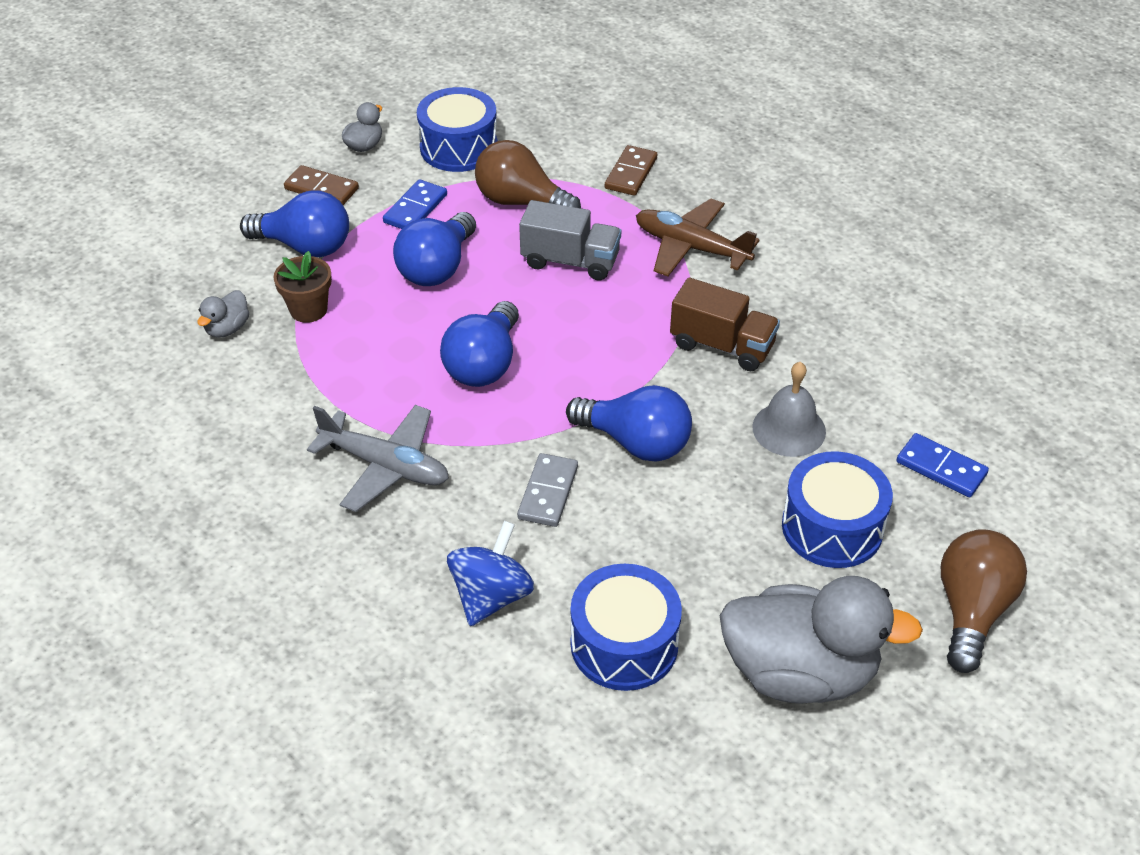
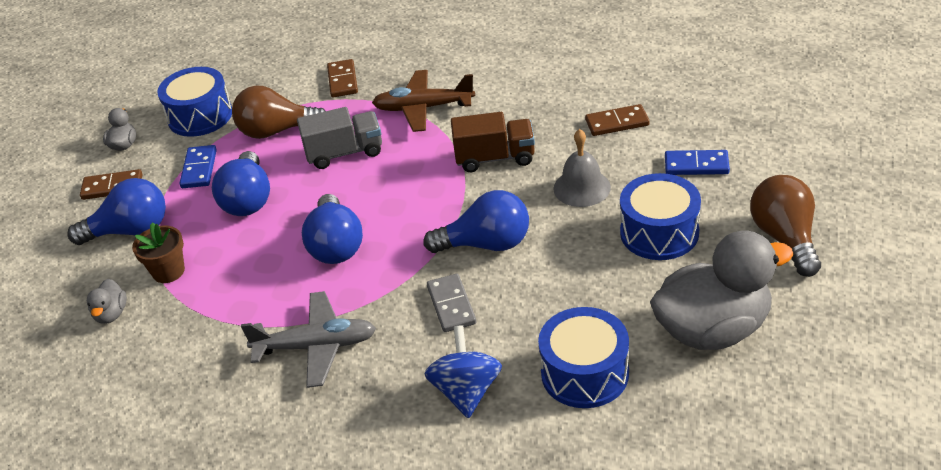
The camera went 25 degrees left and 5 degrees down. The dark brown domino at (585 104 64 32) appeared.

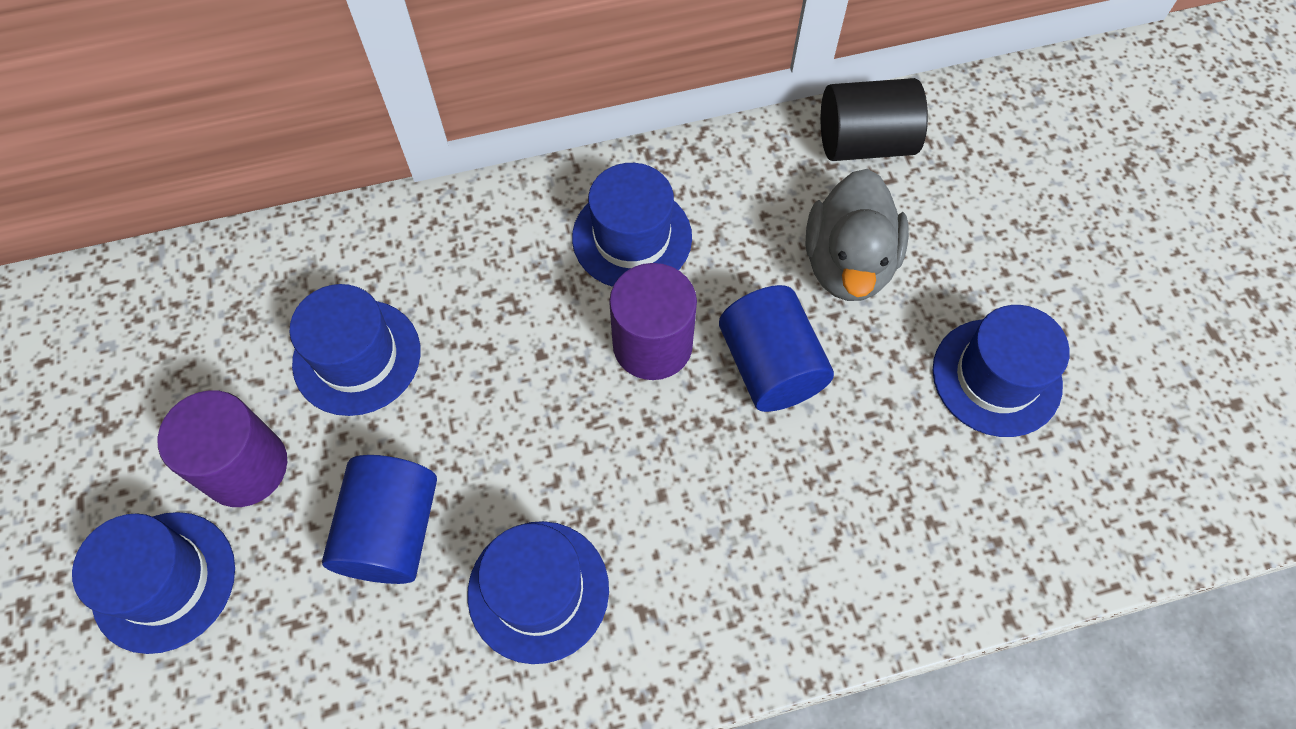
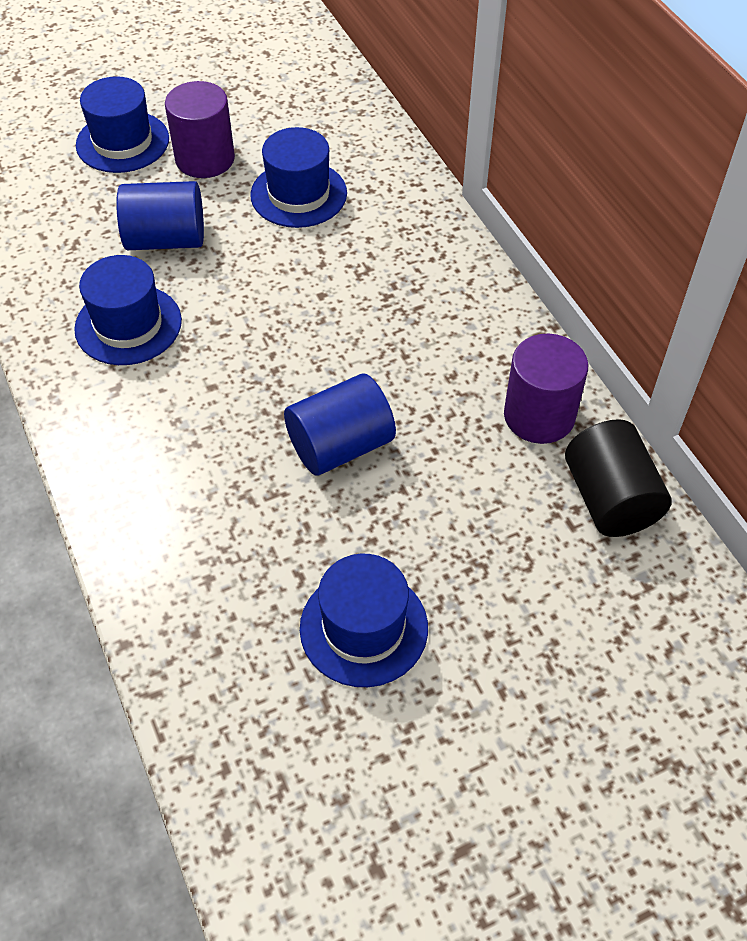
The camera went 80 degrees right and 10 degrees down. The blue top hat at (572 163 120 124) disappeared. The violet cylinder shape moved from (609 263 88 117) to (504 334 84 110). The grey rubber duck at (805 169 104 132) disappeared.

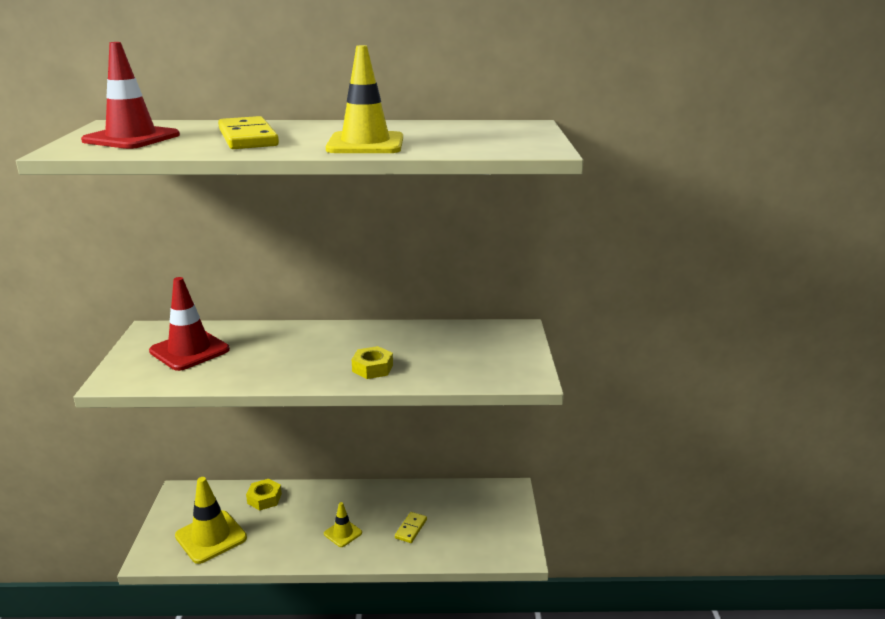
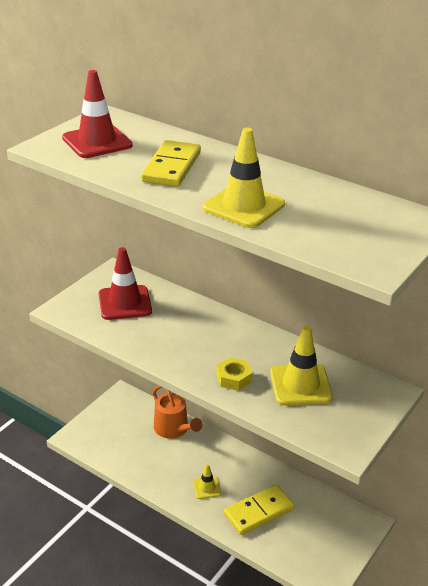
The camera went 35 degrees right and 10 degrees up. The bright yellow traffic cone moved from (175 477 72 87) to (270 326 63 79). The bright yellow hex nut at (246 479 36 31) was replaced by the bright orange watering can at (152 385 50 54). The bright yellow domino at (395 512 32 31) changed to 1.92 times the size.

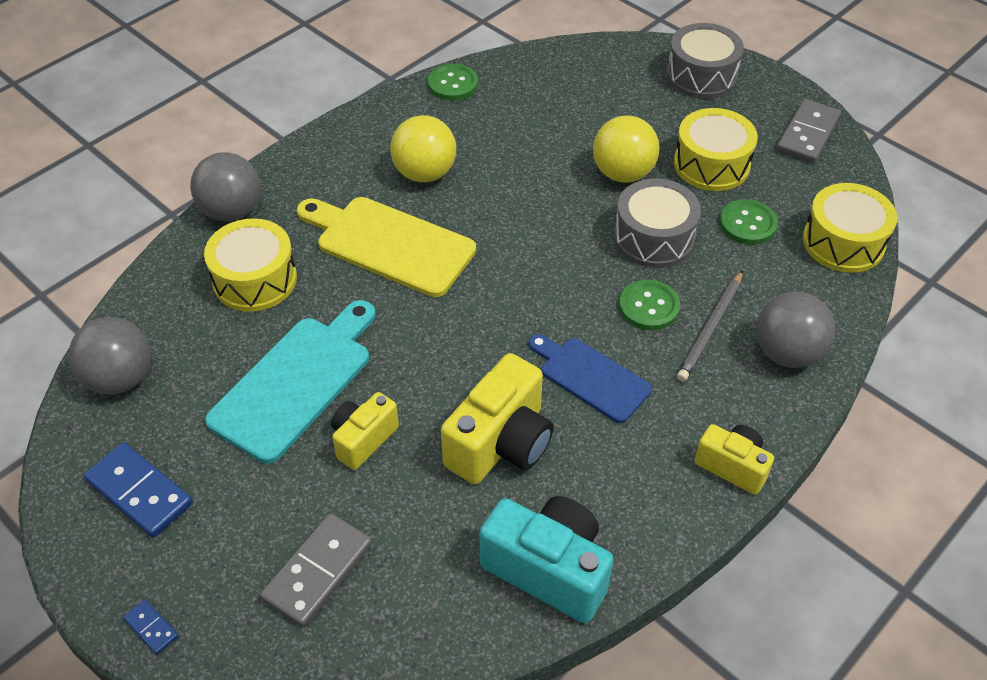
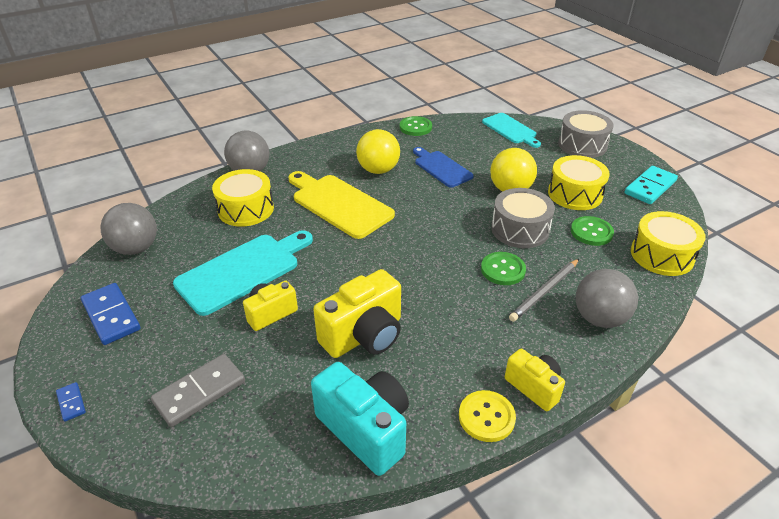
The camera went 15 degrees right and 10 degrees down. The blue chopping board moved from (529 334 123 89) to (413 147 61 41). The grey domino at (776 99 65 64) became the teal domino at (624 166 54 38). The bright yellow button at (459 390 57 52) appeared. The teal chopping board at (482 113 59 35) appeared.

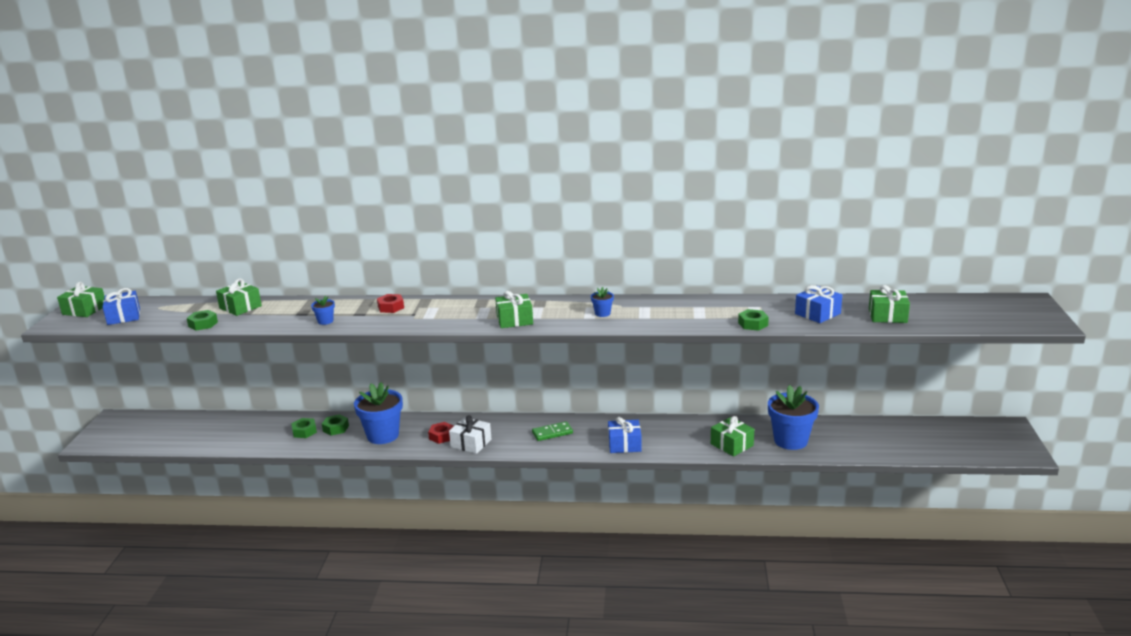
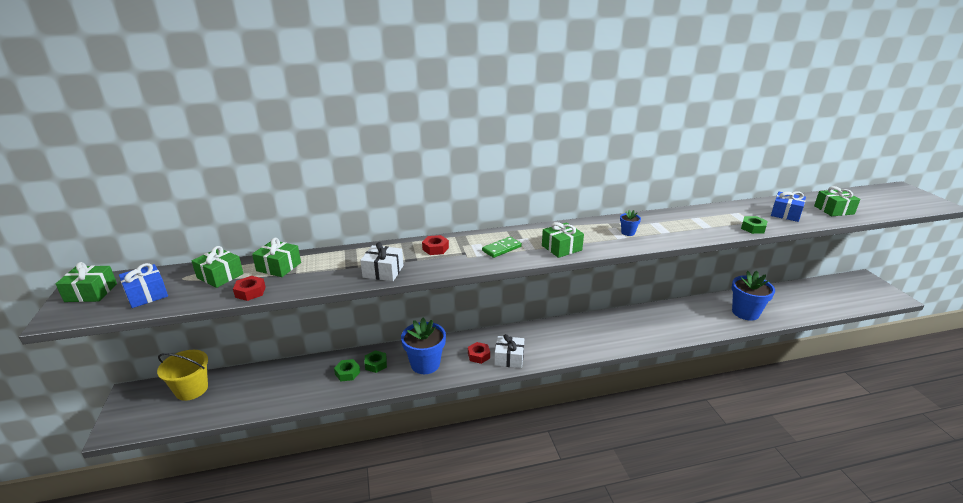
The camera went 20 degrees left and 5 degrees up. The leaf-green hex nut at (187 310 31 21) became the scarlet hex nut at (233 276 33 25). The blue plant pot at (311 296 24 29) was replaced by the white wrapped gift at (360 242 44 39). The leaf-green domino moved from (532 421 41 20) to (482 237 40 21). The blue wrapped gift at (608 417 34 36) disappeared. The leaf-green wrapped gift moved from (711 416 43 41) to (192 246 52 42). The bright yellow pail at (157 350 51 51) appeared.

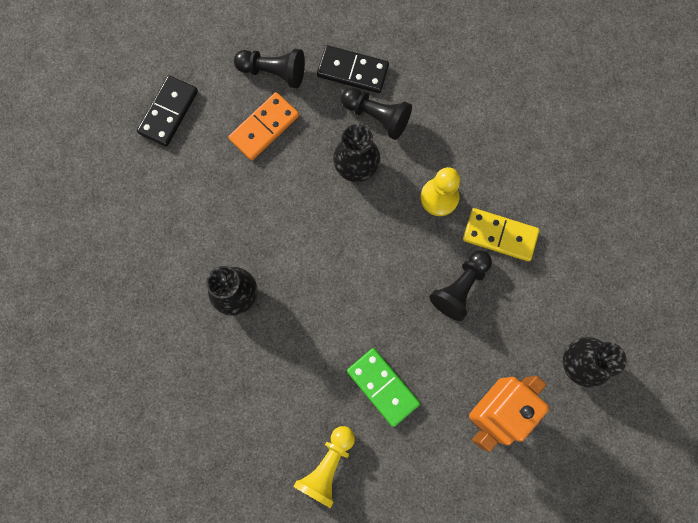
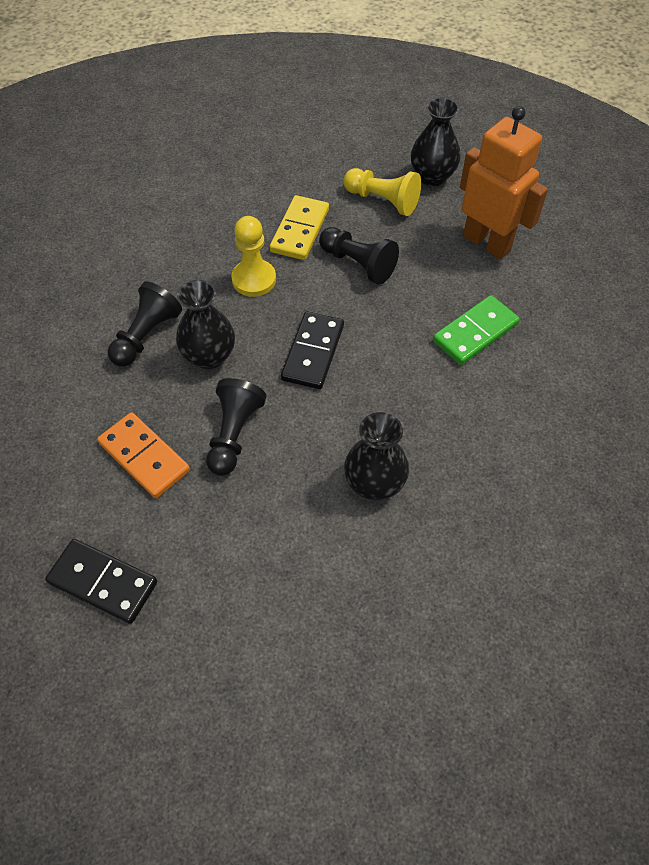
The camera went 90 degrees left and 20 degrees down. The ebony game pawn moved from (234 49 71 39) to (206 378 61 98). The bright yellow game pawn moved from (293 426 62 82) to (343 168 78 48). The ebony domino moved from (317 45 72 48) to (281 311 63 78).

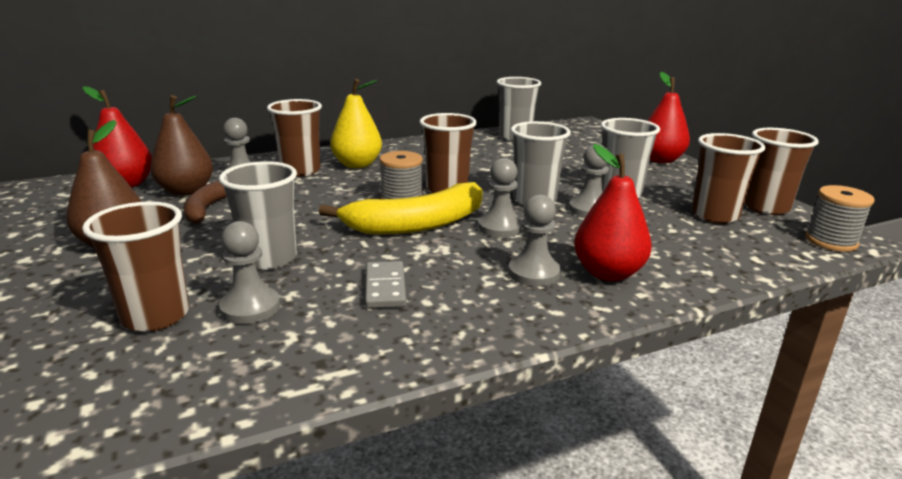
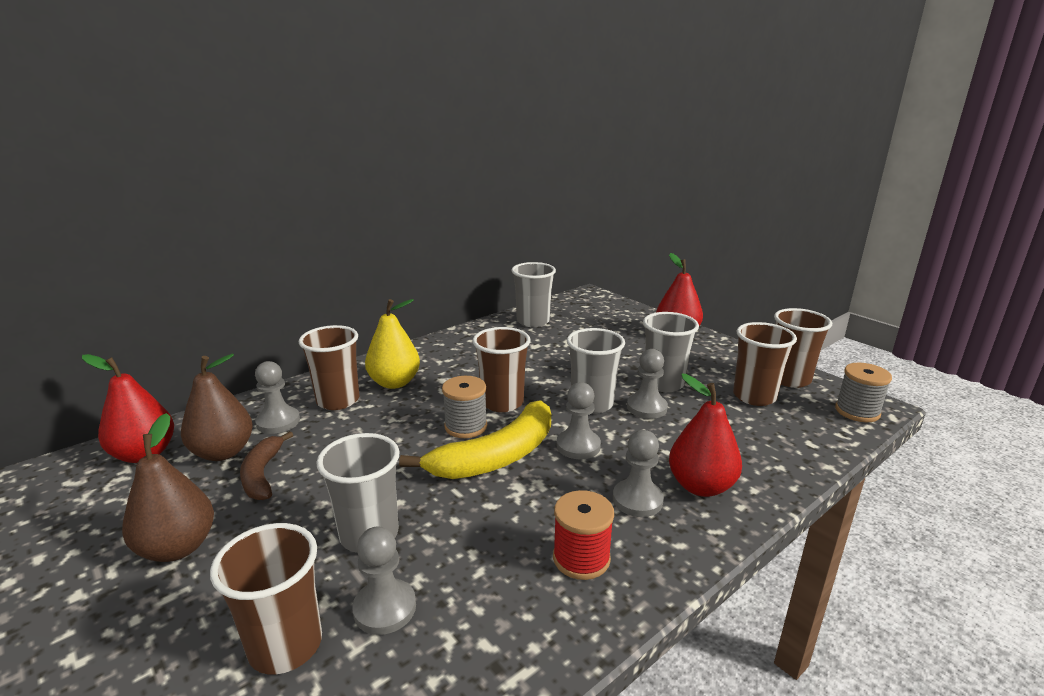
The camera went 15 degrees left and 0 degrees up. The grey domino at (365 261 41 47) disappeared. The scarlet reel of thread at (553 490 61 90) appeared.

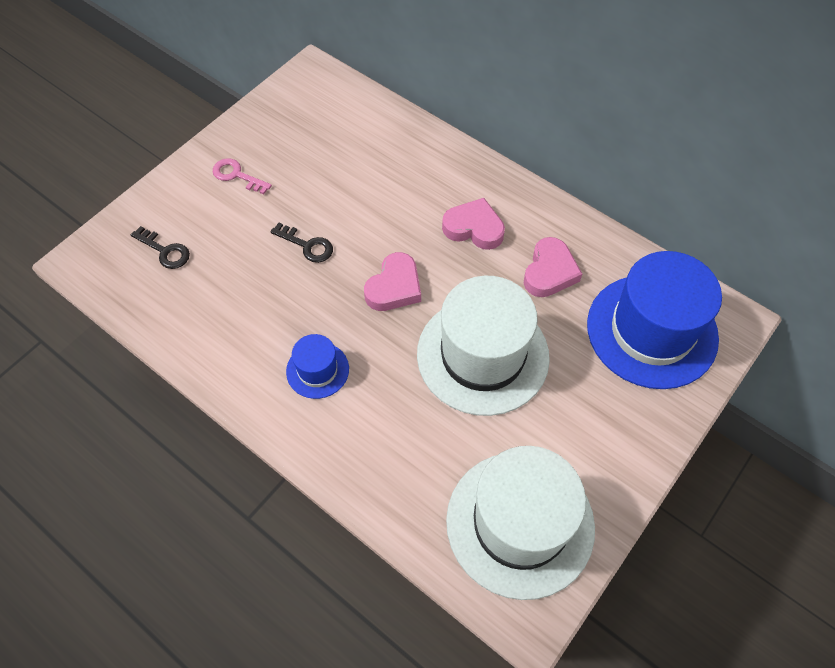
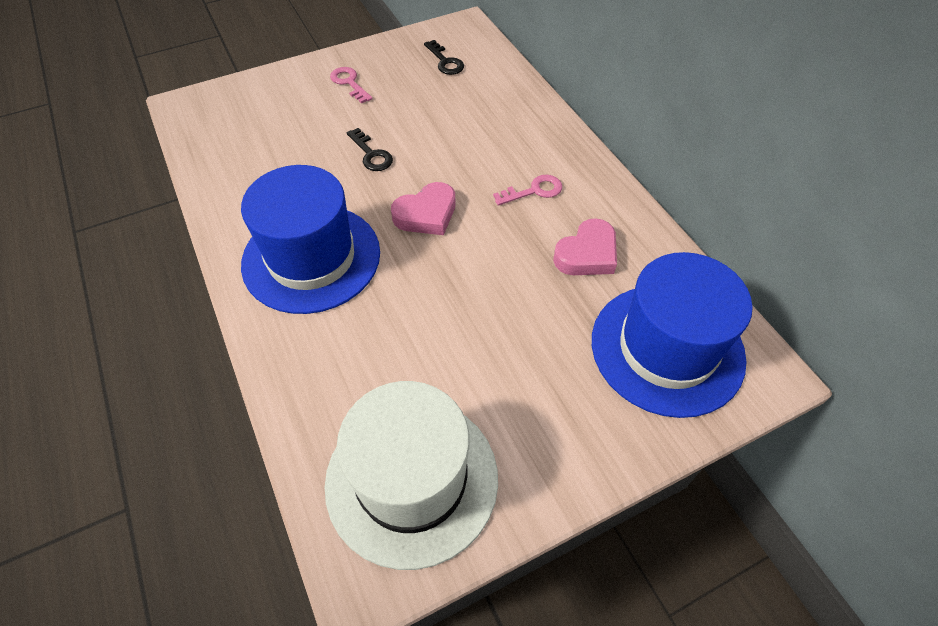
The camera went 25 degrees right and 5 degrees down. The ebony key moved from (131 226 59 43) to (424 40 40 35). The blue top hat at (286 334 63 65) changed to 2.12 times the size. The white top hat at (417 276 133 140) disappeared. The rosy heart shape at (442 198 63 52) was replaced by the rosy key at (493 175 69 30).

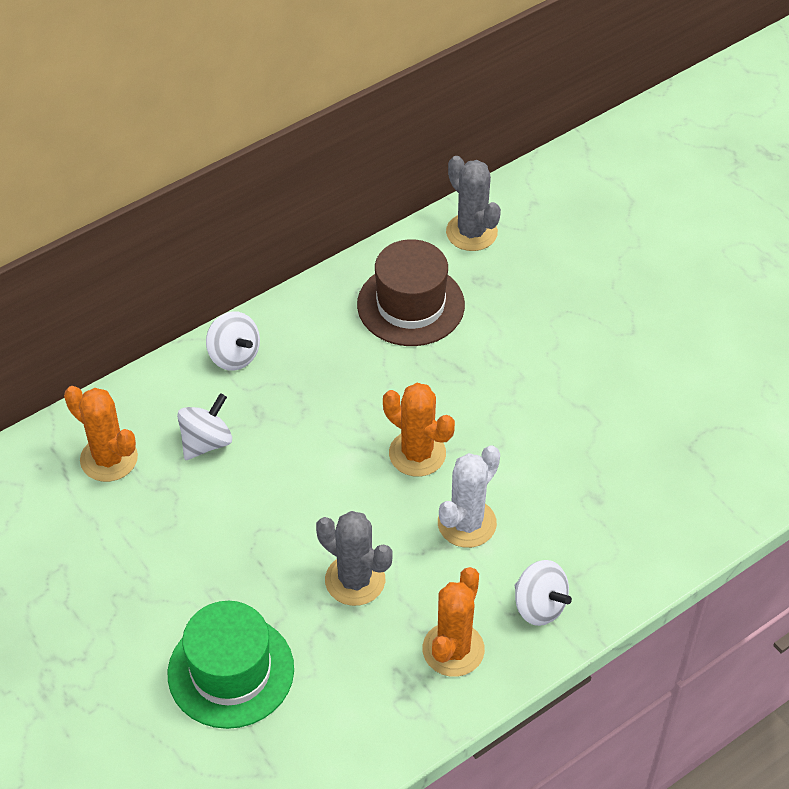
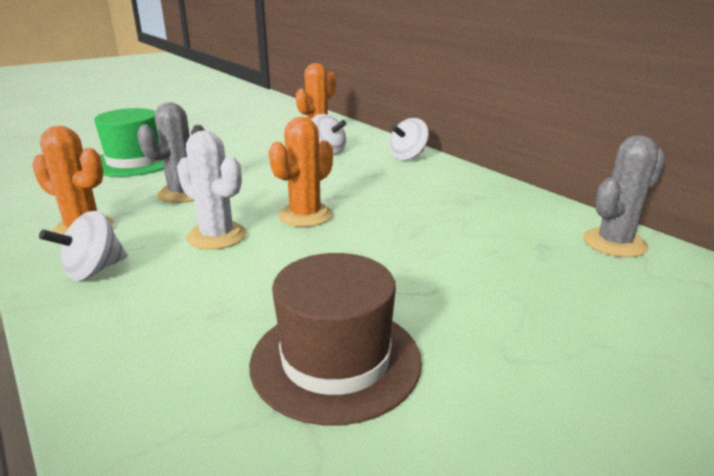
The camera went 90 degrees right and 25 degrees down. The dark brown top hat moved from (357 239 108 107) to (249 253 173 172).

